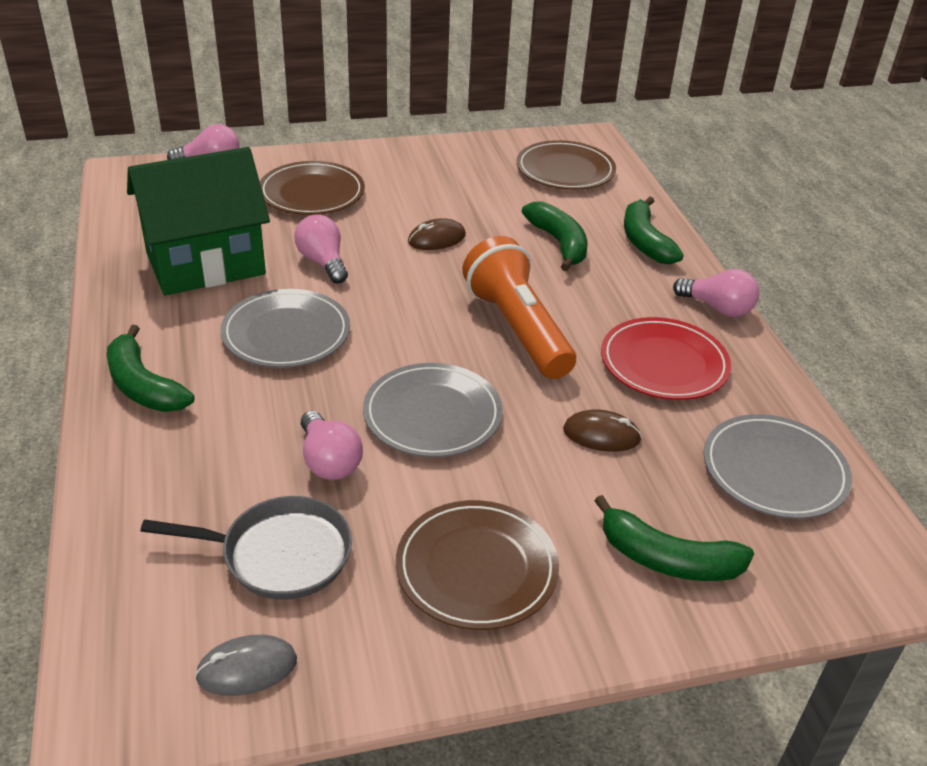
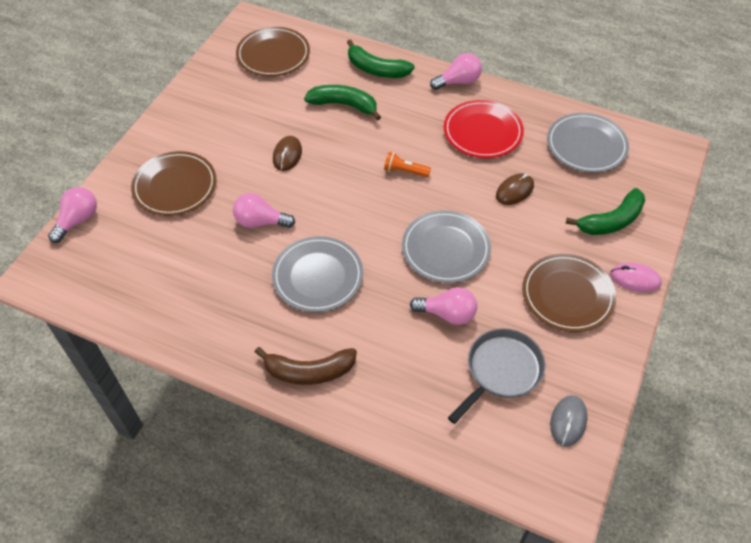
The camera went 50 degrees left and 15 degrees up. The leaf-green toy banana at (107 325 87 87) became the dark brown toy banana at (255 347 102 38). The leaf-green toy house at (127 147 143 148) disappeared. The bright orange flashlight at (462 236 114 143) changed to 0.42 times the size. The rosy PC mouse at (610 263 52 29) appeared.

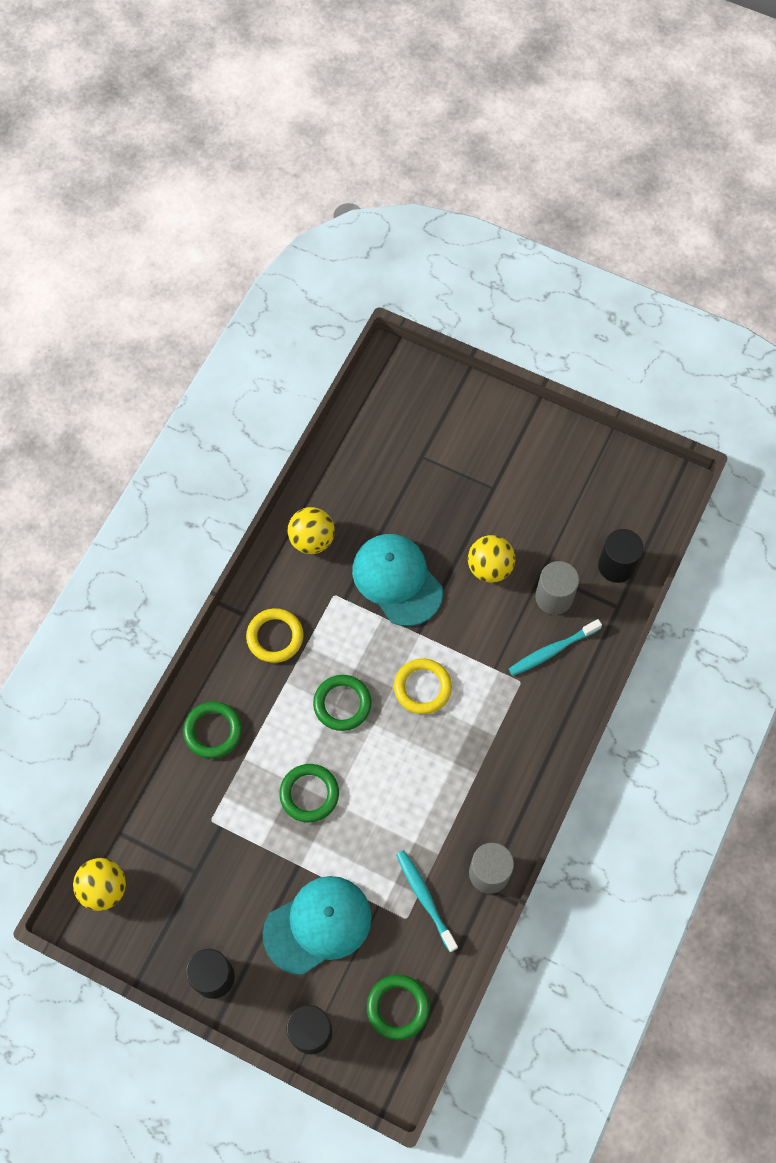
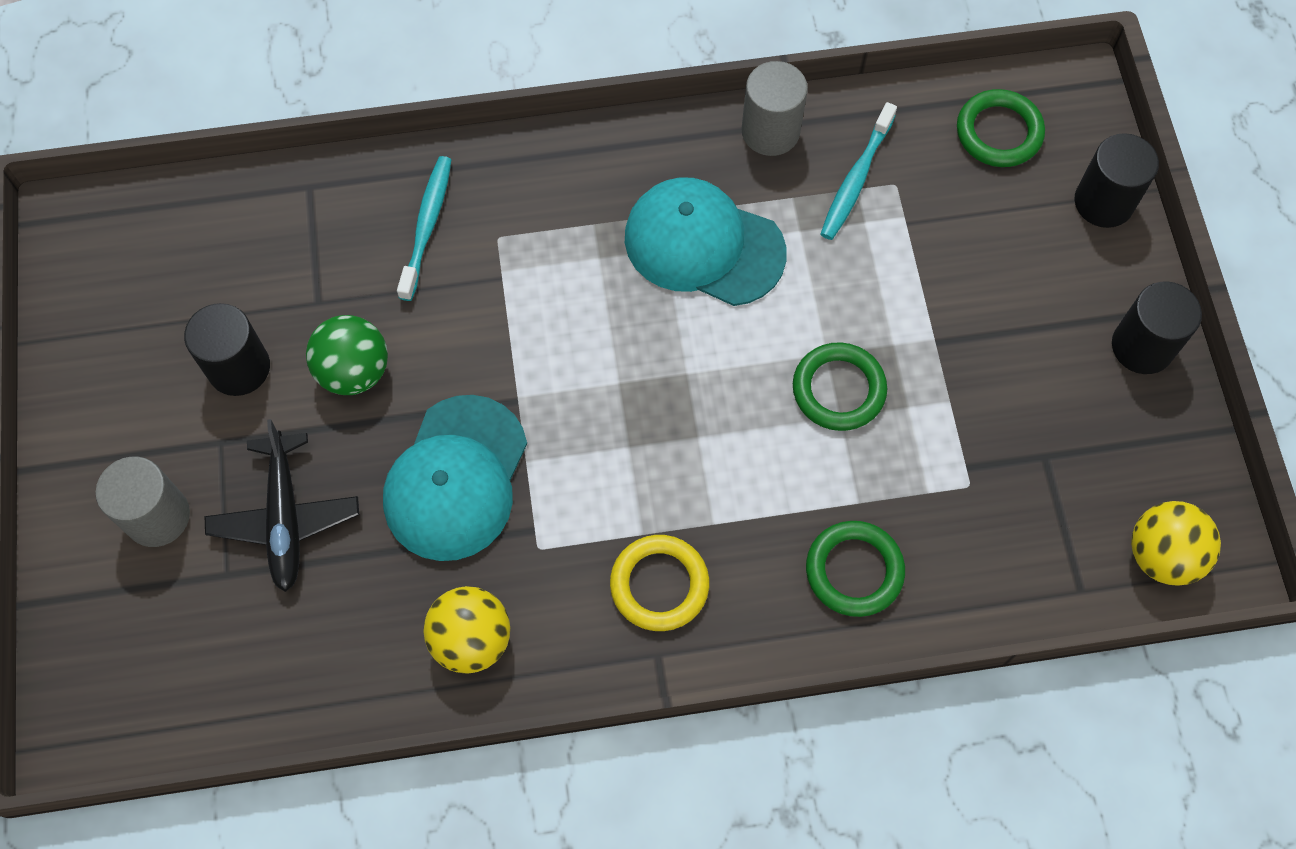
The camera went 125 degrees left and 0 degrees up. The teal baseball cap moved from (263 876 109 99) to (625 177 162 129). The leaf-green torus at (313 675 59 56) disappeared. The bright yellow torus at (394 658 58 56) disappeared. The bright yellow play ball at (468 535 47 48) became the leaf-green play ball at (306 315 82 80). The teal toothbrush at (509 619 93 57) turned 105 degrees counterclockwise. The grey cylinder shape moved from (535 561 44 54) to (95 457 95 90). The ebony cylinder shape moved from (598 529 45 54) to (184 303 86 93). The ebony plane at (204 419 155 173) appeared.

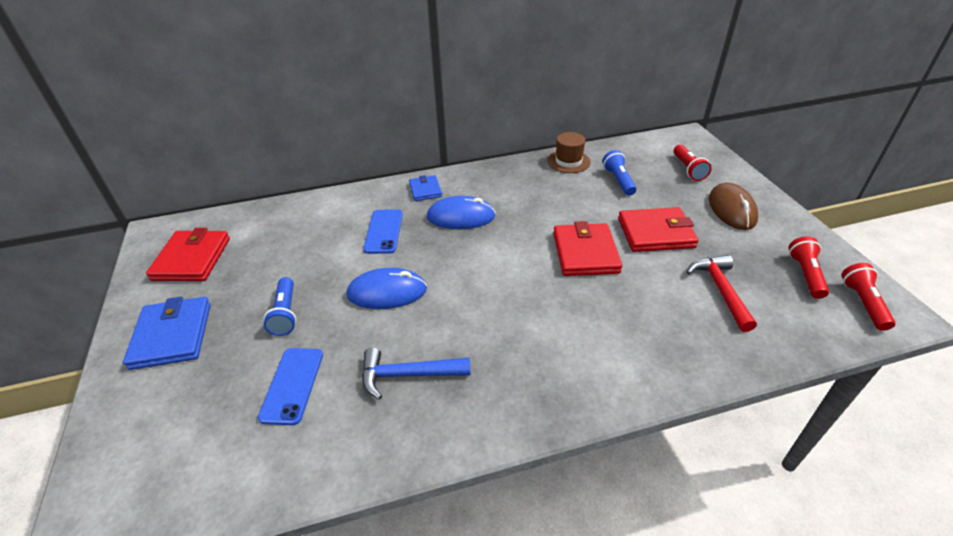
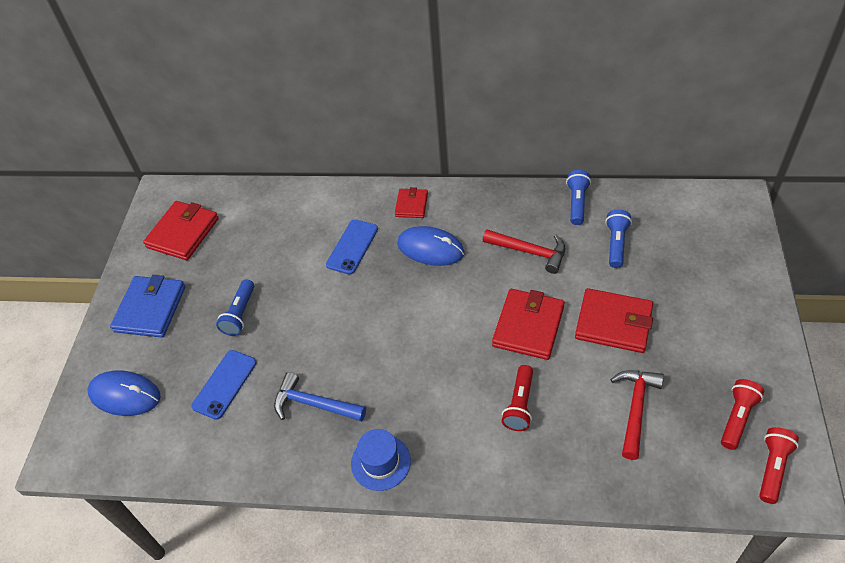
The camera went 25 degrees right and 10 degrees up. The blue PC mouse moved from (347 268 80 41) to (87 370 74 46). The blue card wallet at (409 175 33 26) became the scarlet card wallet at (395 187 33 31). The dark brown top hat at (547 132 44 41) was replaced by the blue flashlight at (566 170 25 55). The scarlet flashlight moved from (674 145 38 36) to (502 365 31 66). The dark brown PC mouse at (709 183 49 47) disappeared. The blue top hat at (351 429 60 62) appeared. The scarlet carpenter's hammer at (483 229 82 45) appeared.

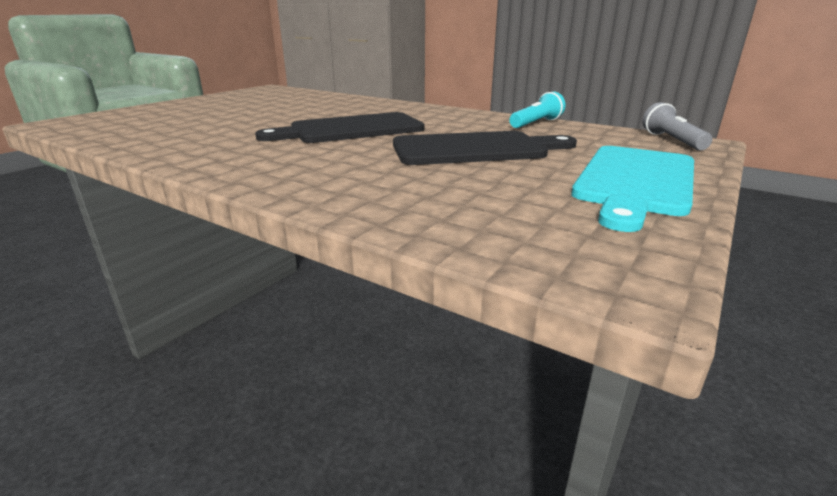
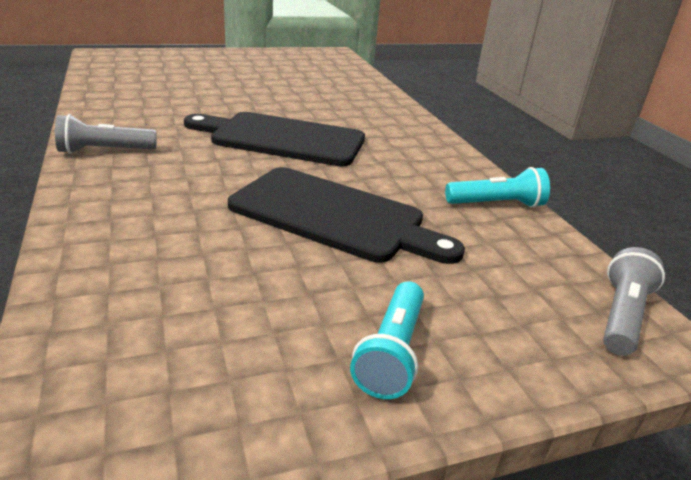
The camera went 35 degrees right and 5 degrees up. The teal chopping board at (571 146 123 86) was replaced by the teal flashlight at (350 281 74 118). The grey flashlight at (55 114 102 40) appeared.

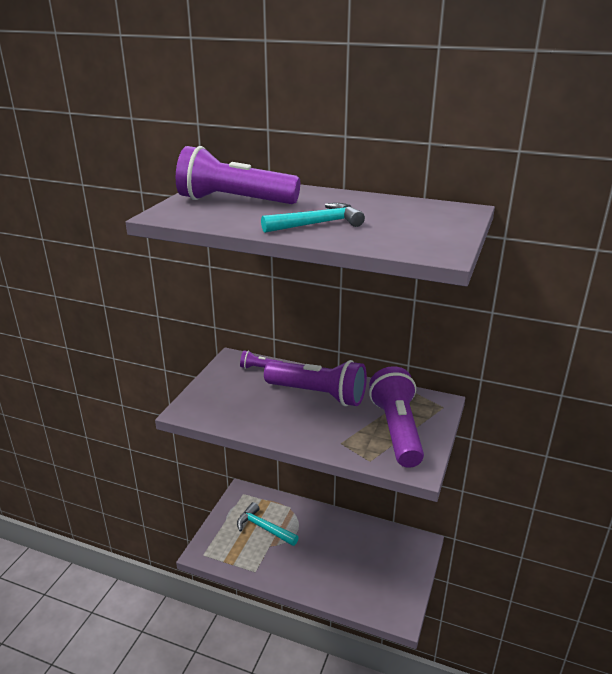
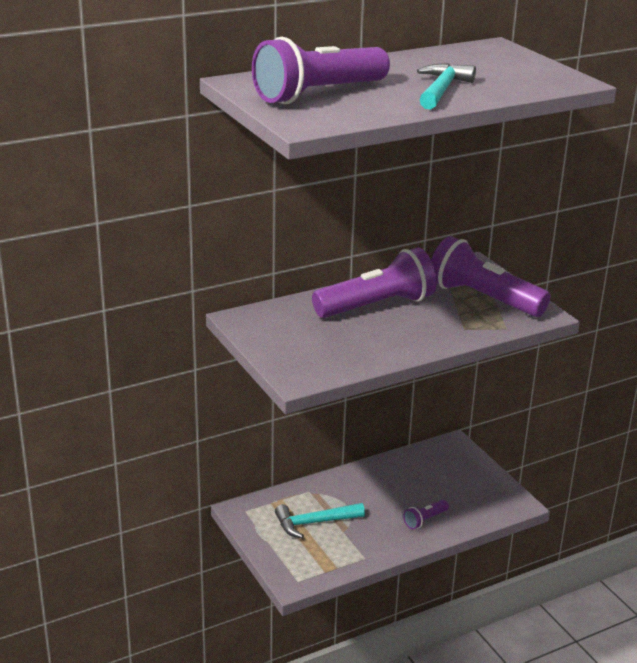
The camera went 50 degrees left and 0 degrees up. The violet flashlight moved from (240 351 42 18) to (403 500 46 29).

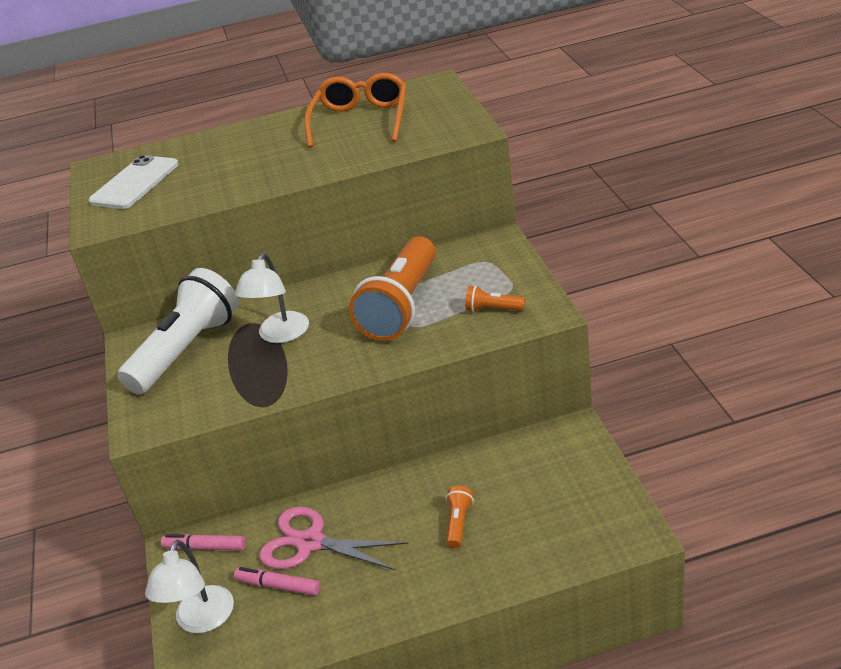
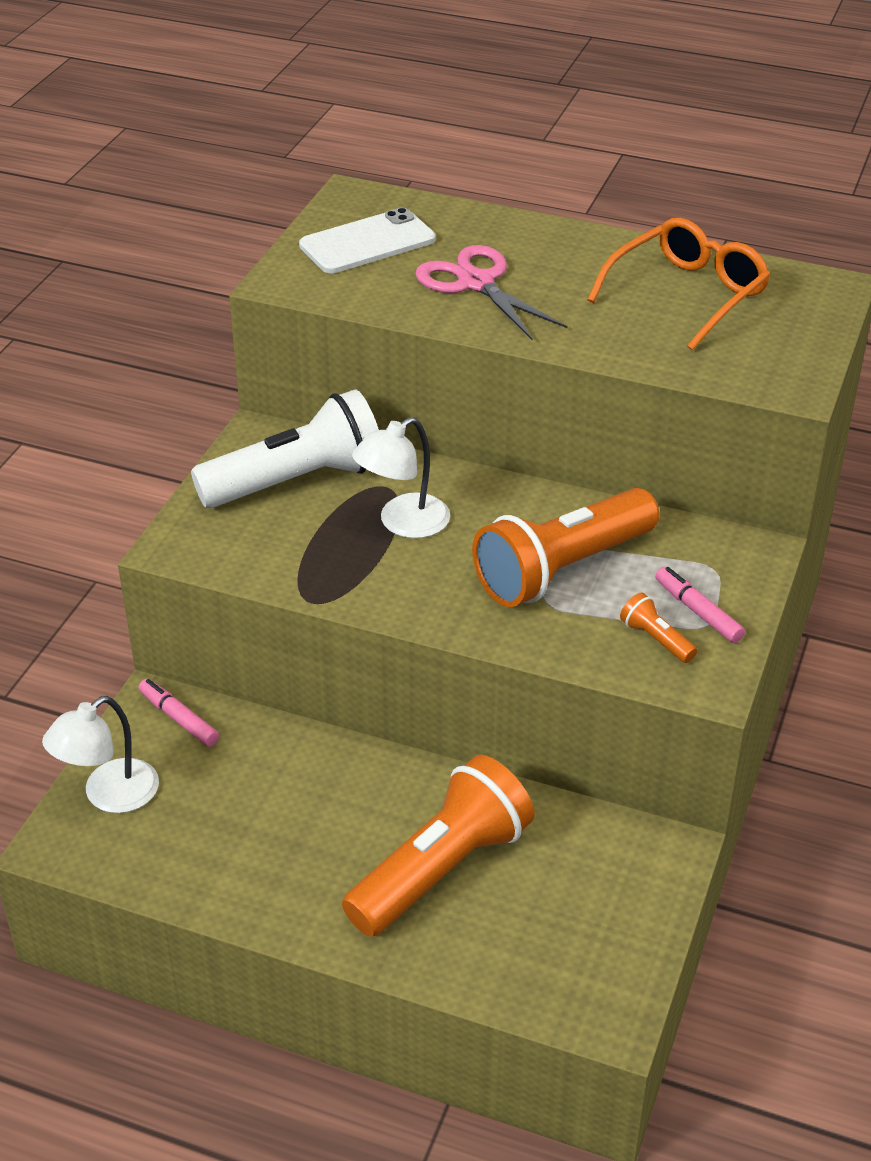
The camera went 30 degrees right and 5 degrees up. The rosy felt pen moved from (234 567 86 29) to (655 567 90 76). The rosy pair of scissors moved from (259 507 149 63) to (416 245 152 95). The bright orange flashlight at (446 486 28 62) changed to 2.46 times the size.

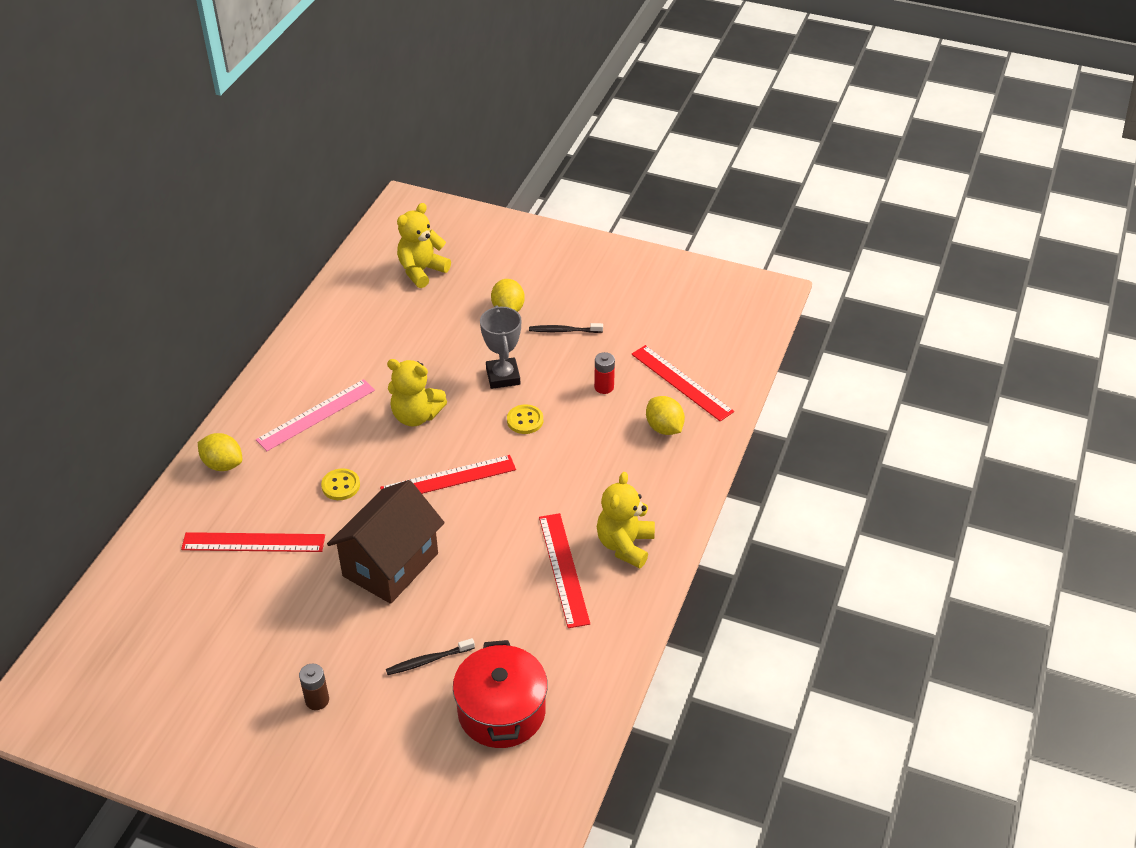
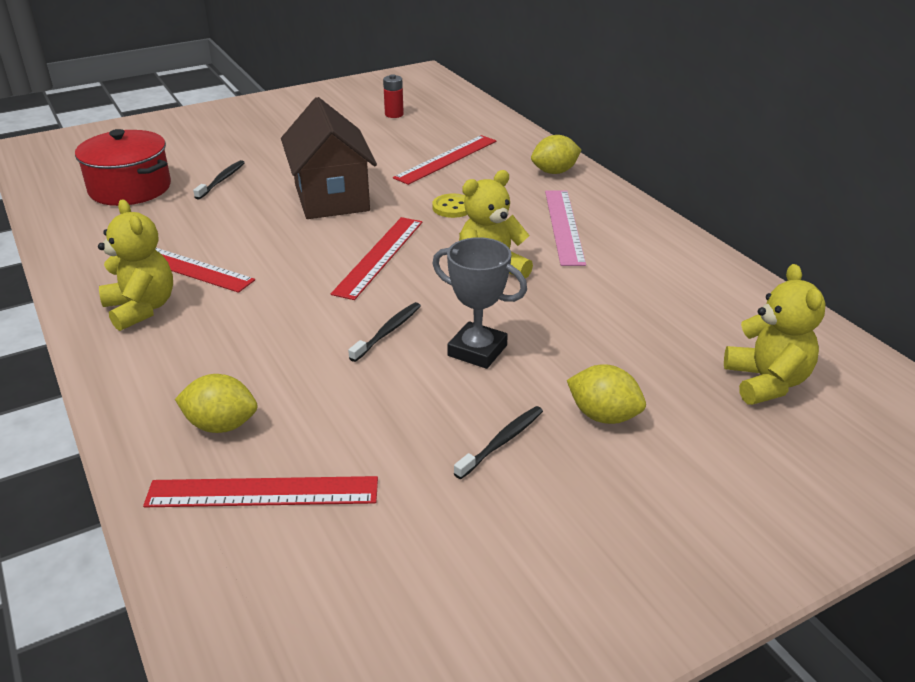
The camera went 130 degrees right and 10 degrees down. The dark brown power cell at (299 664 30 46) disappeared. The bright yellow button at (507 404 36 30) was replaced by the ebony toothbrush at (348 302 73 60). The scarlet power cell moved from (594 352 21 42) to (383 74 21 44).

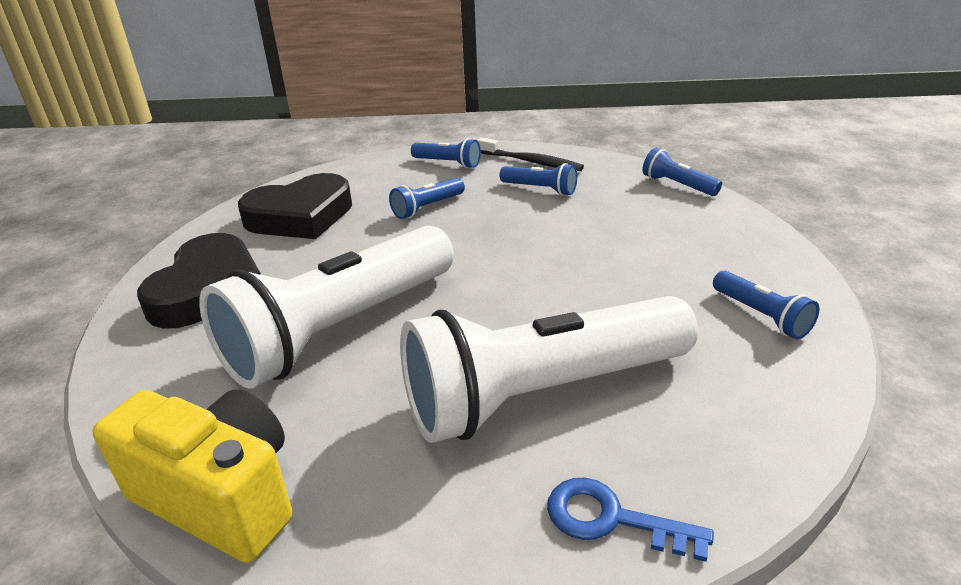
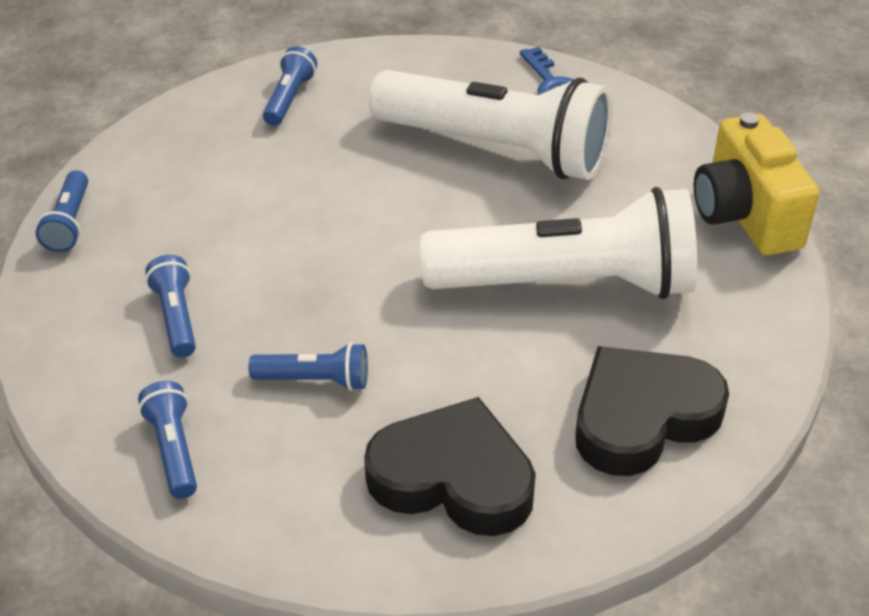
The camera went 135 degrees left and 10 degrees up. The ebony toothbrush at (477 138 107 33) disappeared.

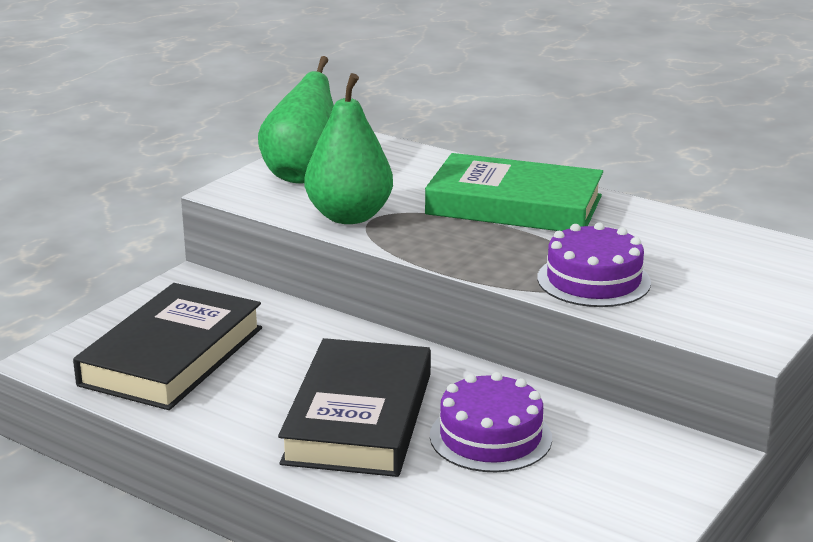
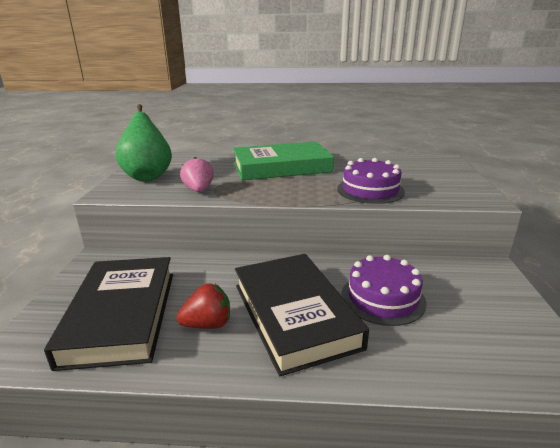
The camera went 30 degrees left and 0 degrees up. The leaf-green pear fruit at (305 73 88 151) was replaced by the rosy toy strawberry at (180 157 34 35). The scarlet toy strawberry at (176 283 54 46) appeared.

